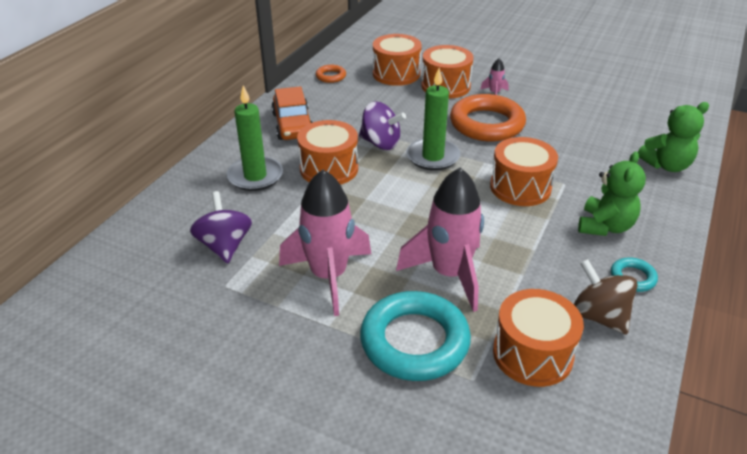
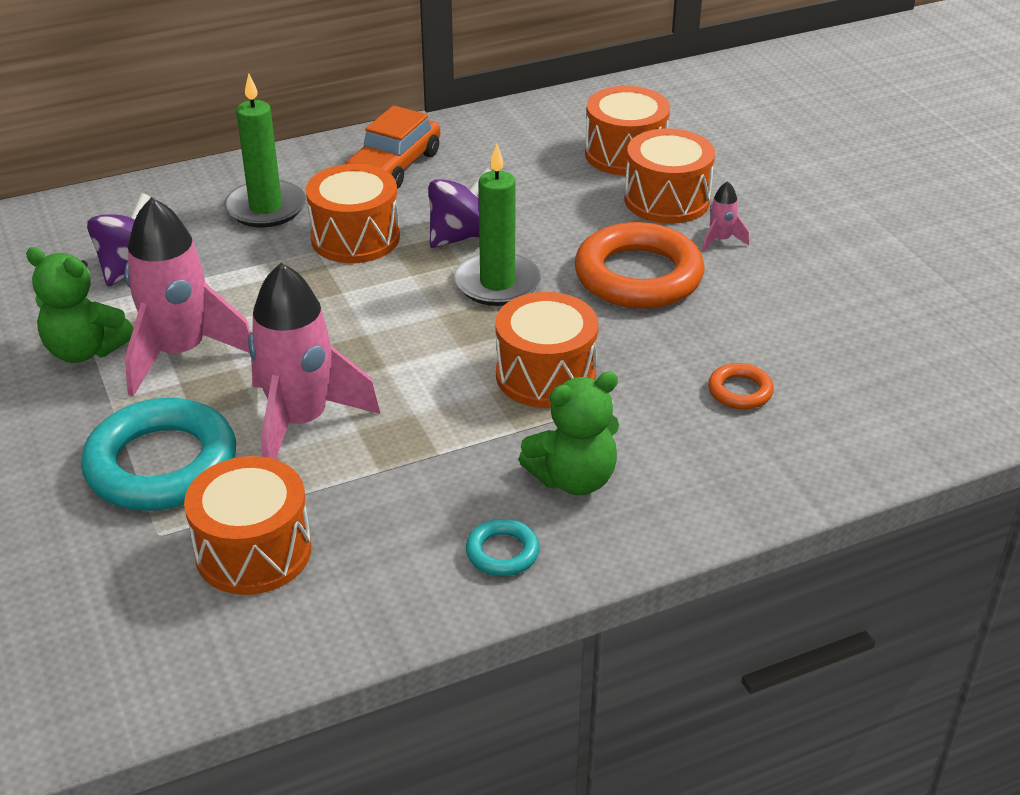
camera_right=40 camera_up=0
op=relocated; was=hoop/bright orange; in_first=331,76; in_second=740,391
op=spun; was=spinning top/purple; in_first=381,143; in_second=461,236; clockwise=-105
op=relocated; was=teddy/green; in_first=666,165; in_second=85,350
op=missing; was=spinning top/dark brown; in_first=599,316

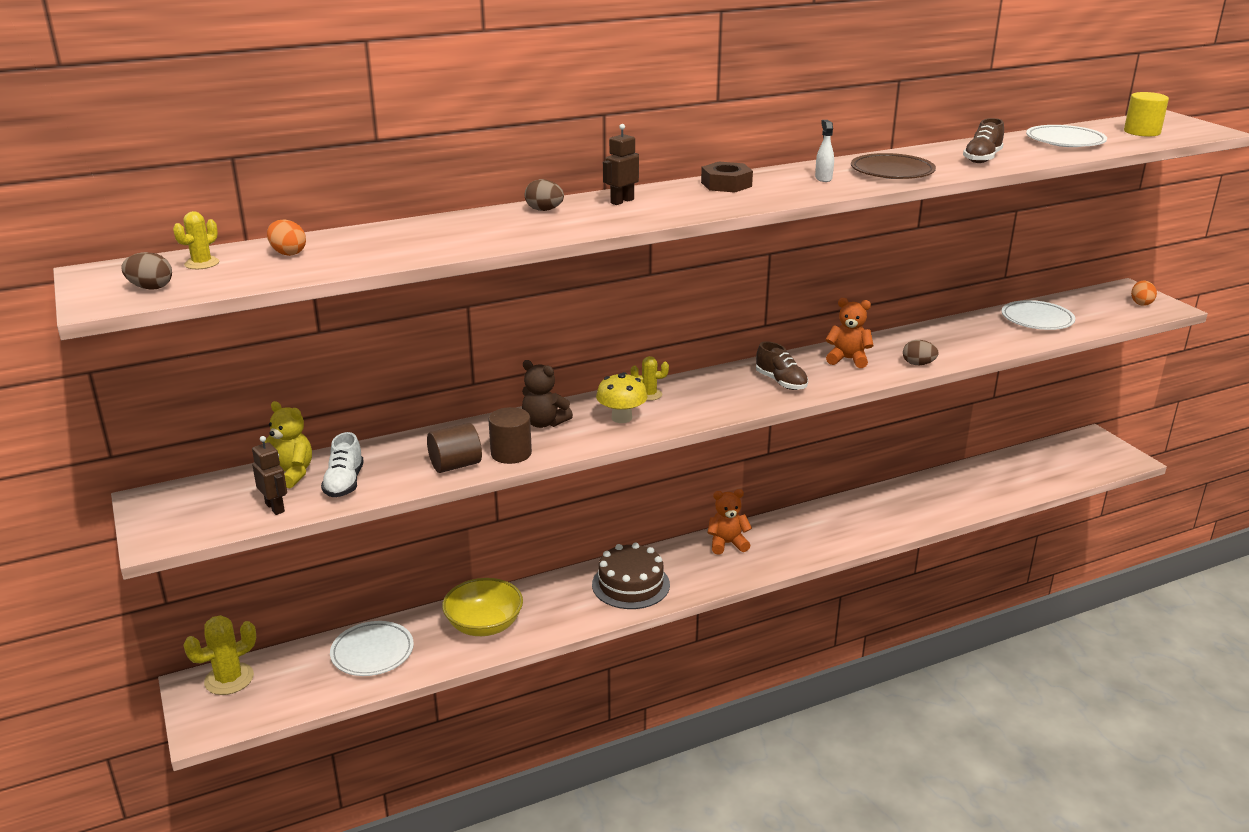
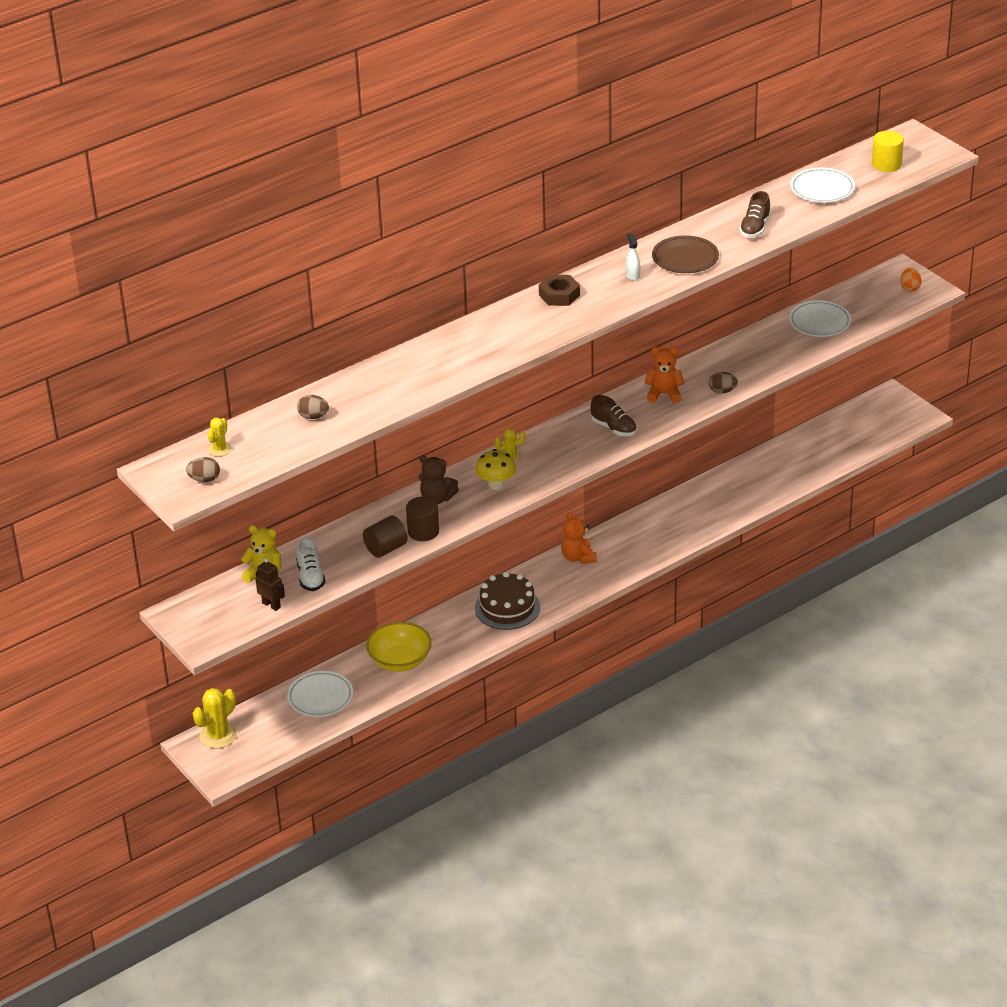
camera_right=-10 camera_up=10
op=missing; was=robot figure/dark brown; in_first=622,201
op=relocated; was=toy egg/dark brown; in_first=544,210; in_second=313,416
op=missing; was=toy egg/bright orange; in_first=288,253
op=spun; was=teddy/bright orange; in_first=727,544; in_second=578,557; clockwise=-90

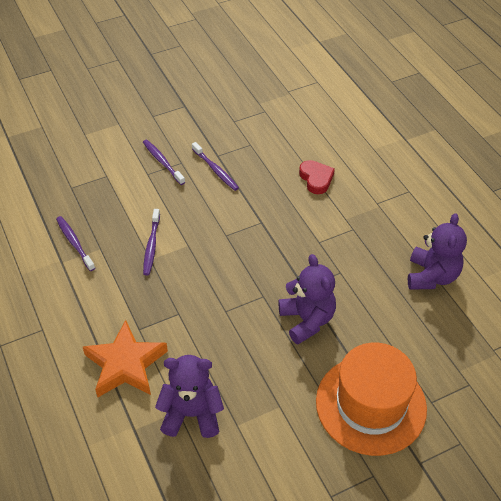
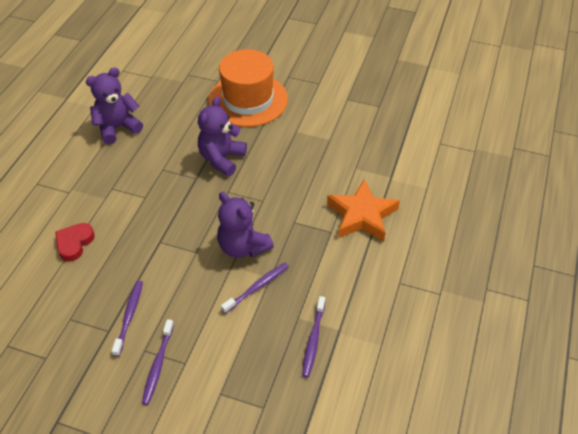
camera_right=-135 camera_up=0
op=relocated; was=teddy/purple; in_first=192,414; in_second=243,247

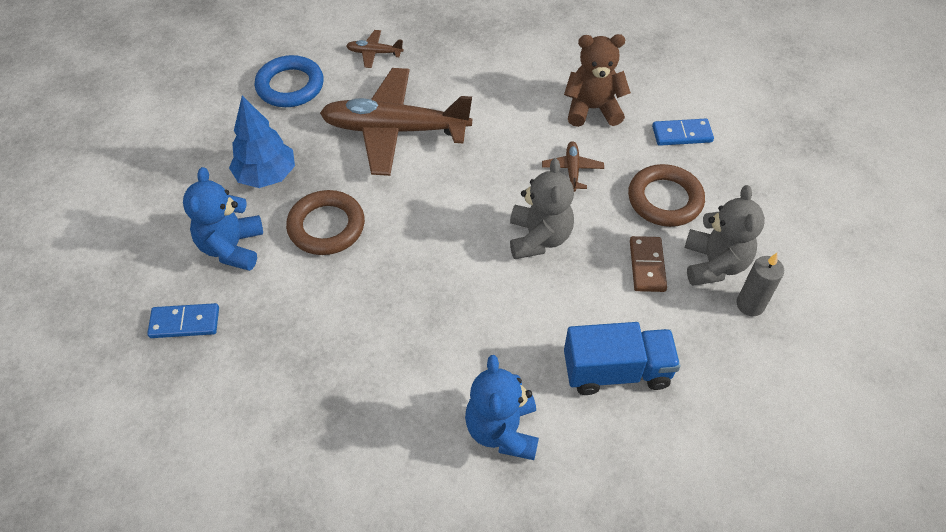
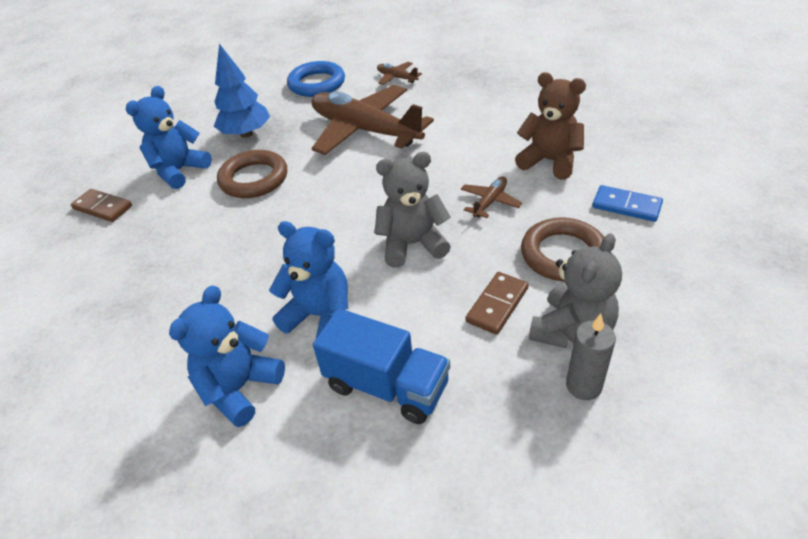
camera_right=35 camera_up=-10
op=spun; was=teddy/gray; in_first=539,238; in_second=412,244; clockwise=-135
op=colour; was=domino/cobalt; now=domino/dark brown; in_first=185,322; in_second=103,207
op=appeared; now=teddy/cobalt; in_second=320,316

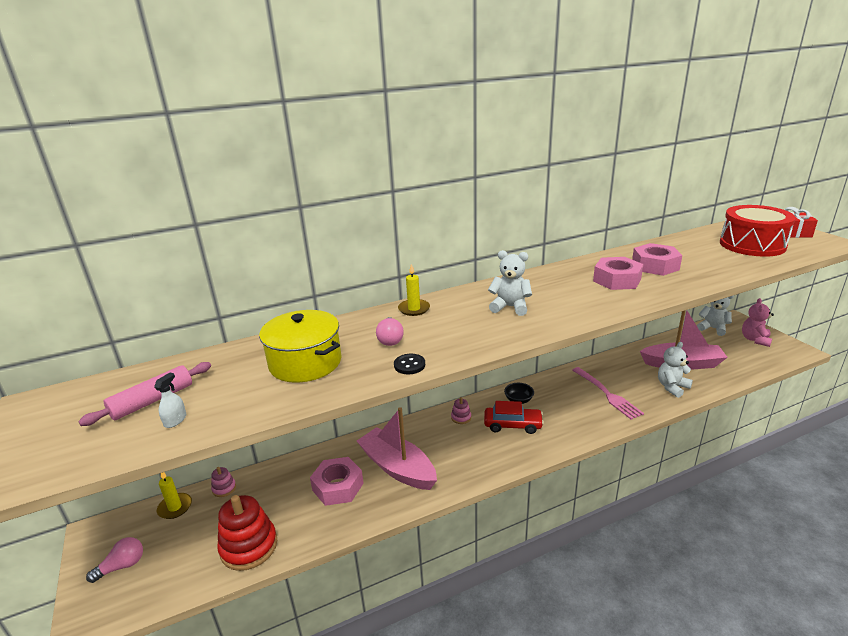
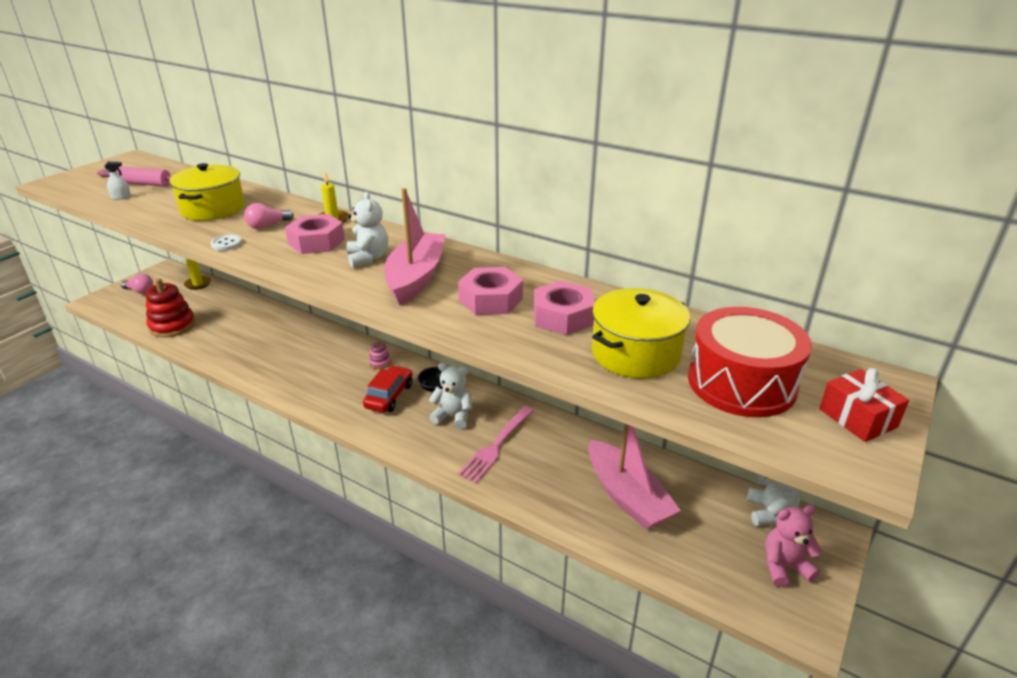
camera_right=55 camera_up=5
op=relocated; was=teddy/white; in_first=672,387; in_second=453,416
op=colour; was=shirt button/jet-black; now=shirt button/white; in_first=409,365; in_second=226,244
op=spun; was=toy car/scarlet; in_first=512,425; in_second=389,396; clockwise=-135
op=relocated; was=sailboat/pink; in_first=398,468; in_second=416,277
op=relocated; was=hexagon nut/pink; in_first=338,487; in_second=316,242
op=missing; was=stacking rings/pink; in_first=224,488
op=appeared; now=stockpot/golden; in_second=635,353

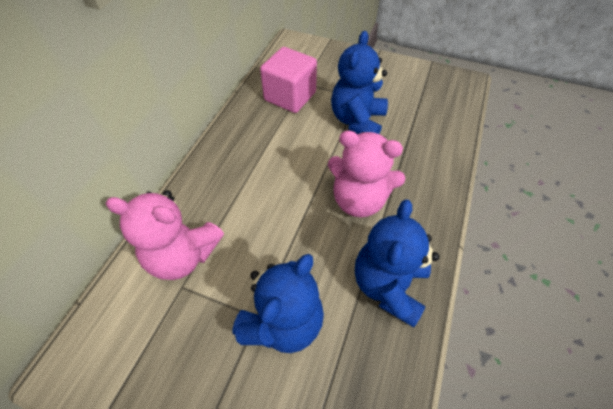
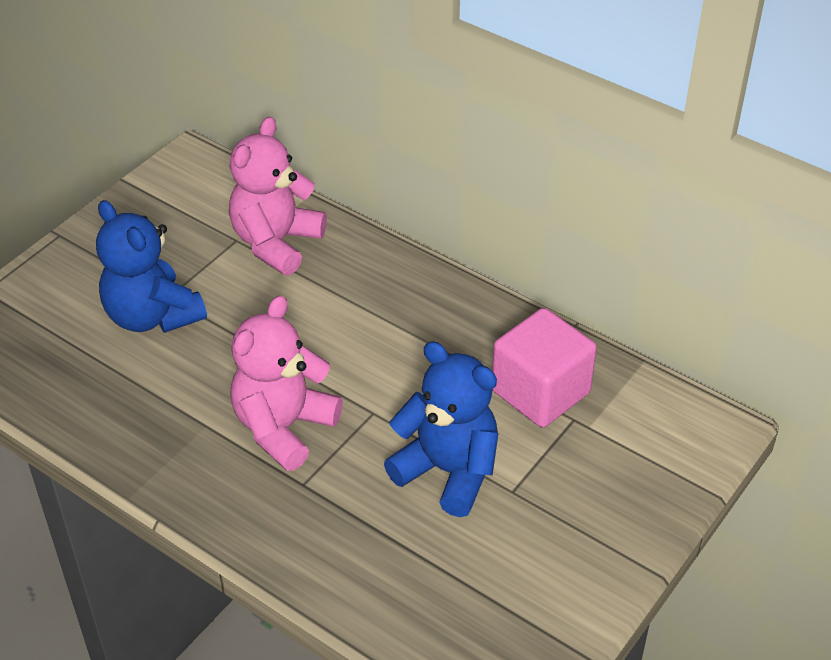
camera_right=105 camera_up=-10
op=missing; was=teddy/cobalt; in_first=388,285

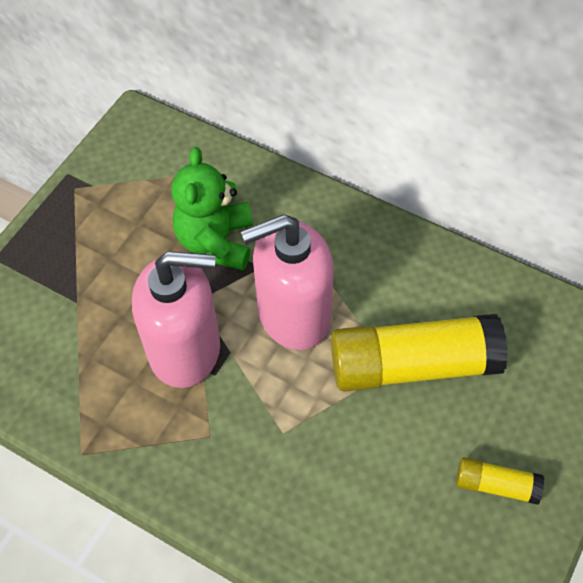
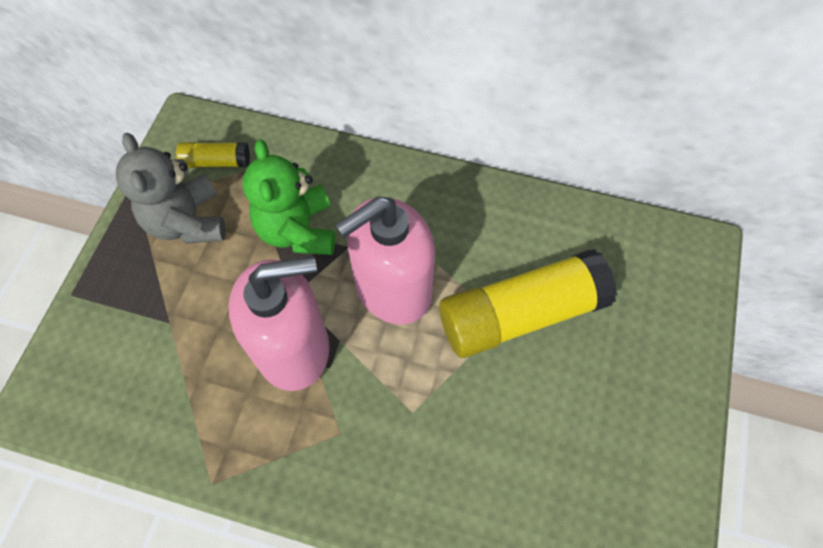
camera_right=-15 camera_up=5
op=relocated; was=stick of glue/golden; in_first=496,485; in_second=216,162
op=appeared; now=teddy/gray; in_second=187,222

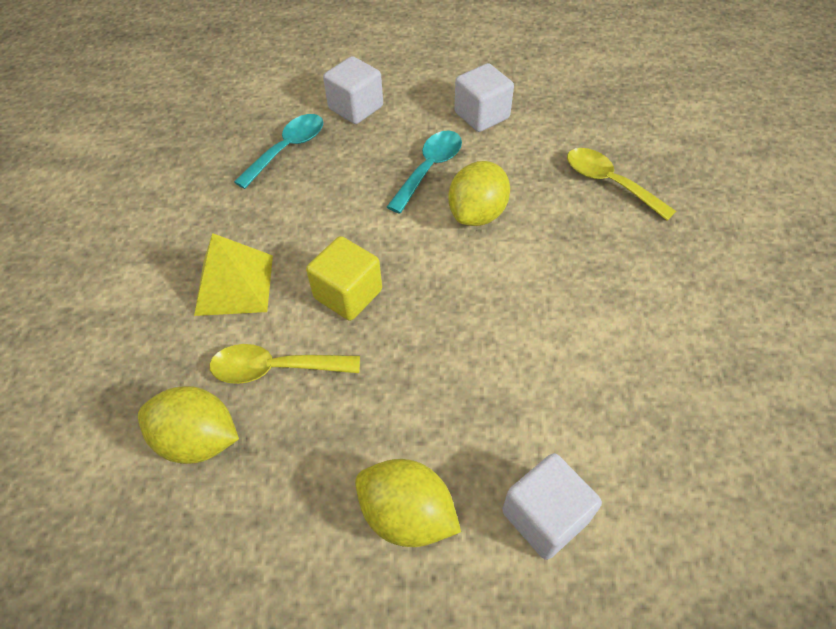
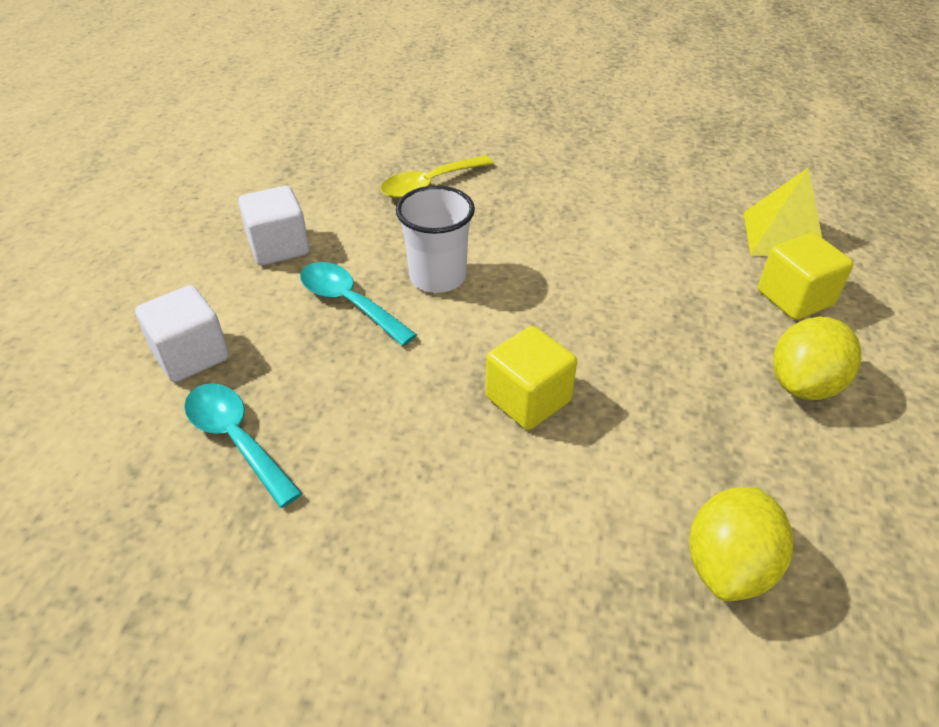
camera_right=-80 camera_up=-10
op=exchanged; was=toy lemon/golden; now=beaker/white; in_first=477,214; in_second=437,277
op=relocated; was=solid pyramid/golden; in_first=234,284; in_second=783,236
op=missing; was=teaspoon/golden; in_first=276,368
op=colour; was=solid cube/white; now=solid cube/golden; in_first=545,516; in_second=795,298

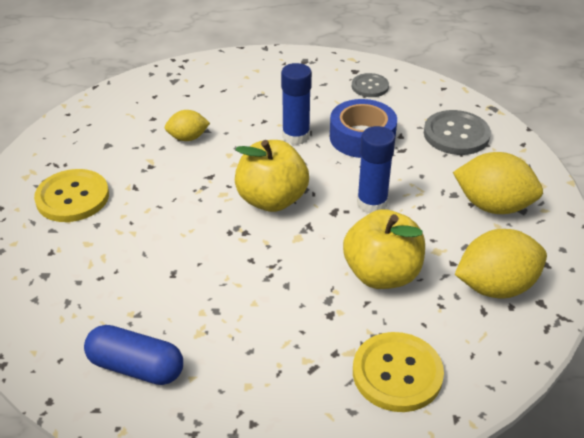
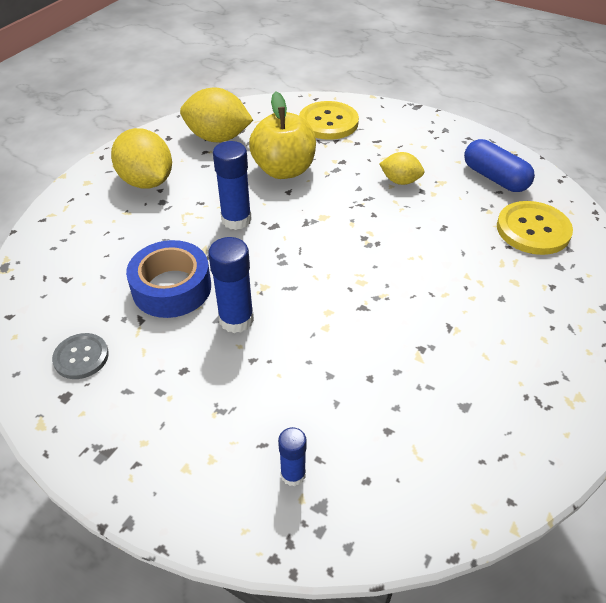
camera_right=-150 camera_up=5
op=relocated; was=toy lemon/golden; in_first=188,138; in_second=400,181
op=missing; was=shirt button/gray; in_first=456,134
op=missing; was=apple/golden; in_first=272,200
op=relocated; was=shirt button/golden; in_first=72,197; in_second=533,230
op=appeared; now=stick of glue/cobalt; in_second=293,474

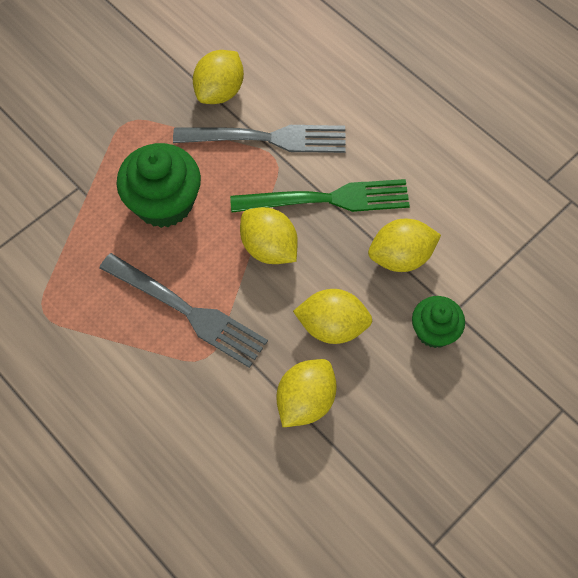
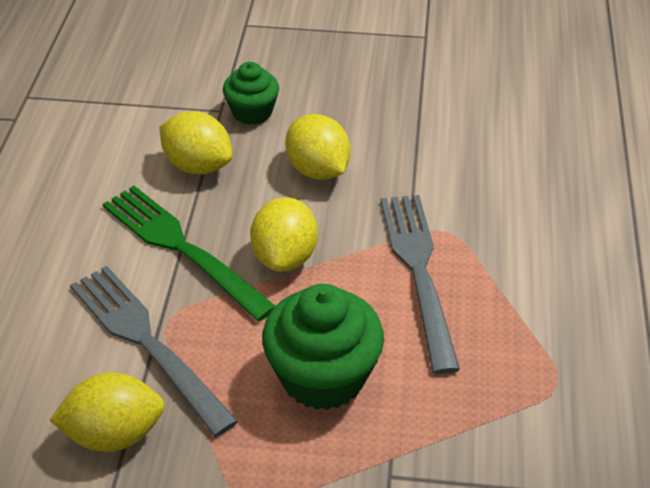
camera_right=-130 camera_up=-20
op=missing; was=toy lemon/golden; in_first=305,401

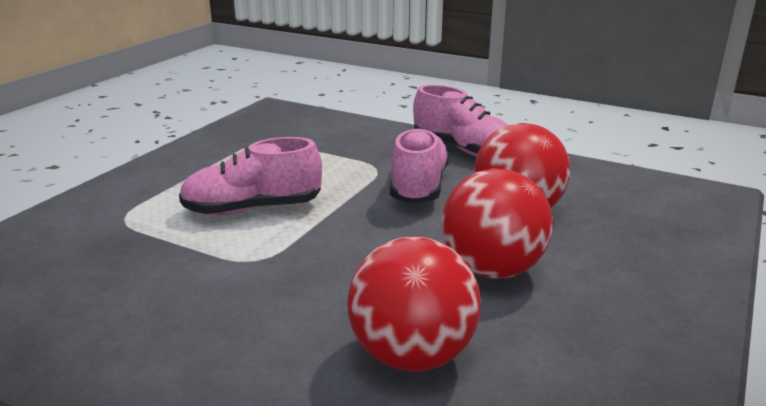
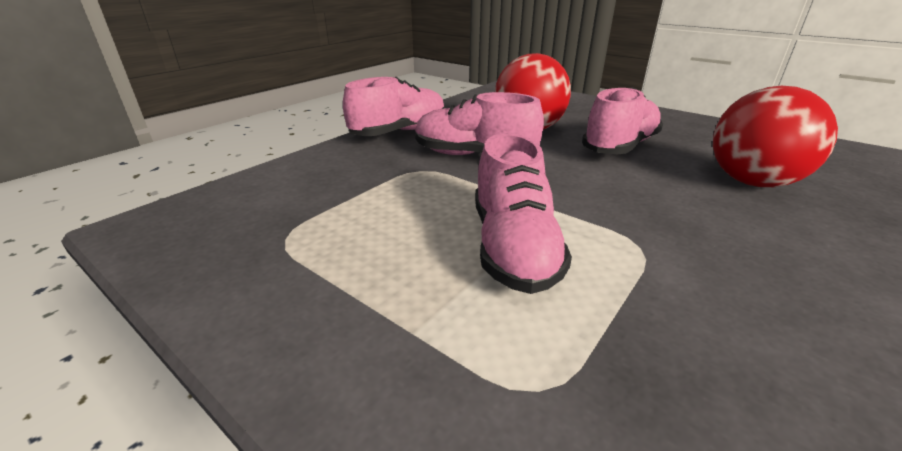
camera_right=-80 camera_up=5
op=exchanged; was=sphere/scarlet; now=shoe/pink; in_first=492,269; in_second=620,146

